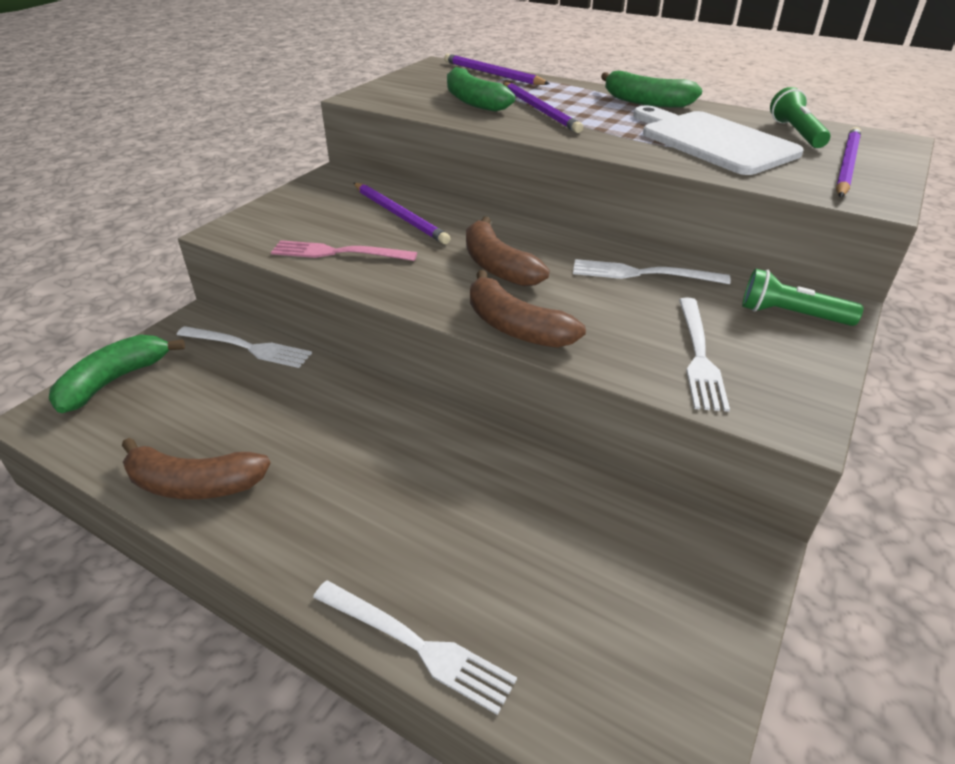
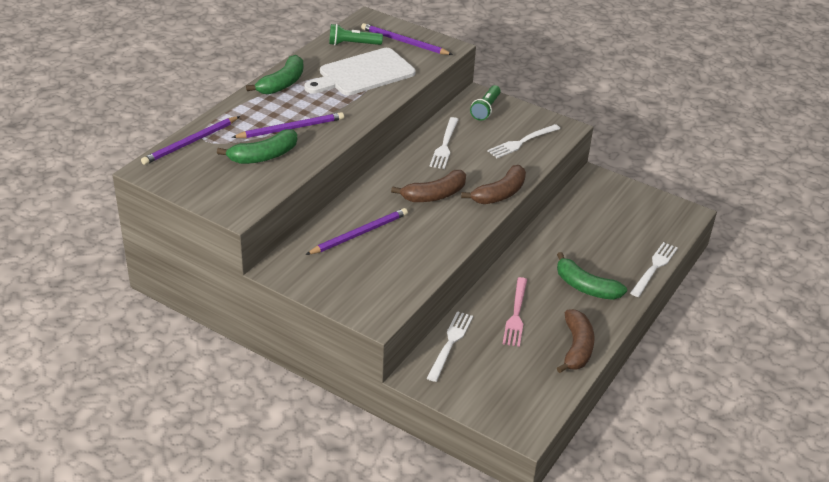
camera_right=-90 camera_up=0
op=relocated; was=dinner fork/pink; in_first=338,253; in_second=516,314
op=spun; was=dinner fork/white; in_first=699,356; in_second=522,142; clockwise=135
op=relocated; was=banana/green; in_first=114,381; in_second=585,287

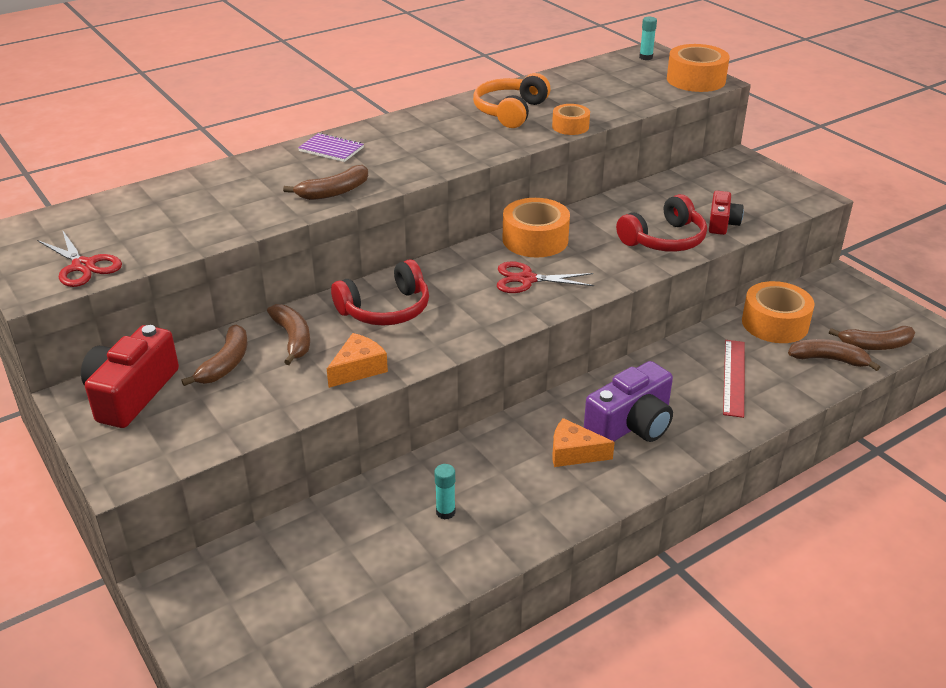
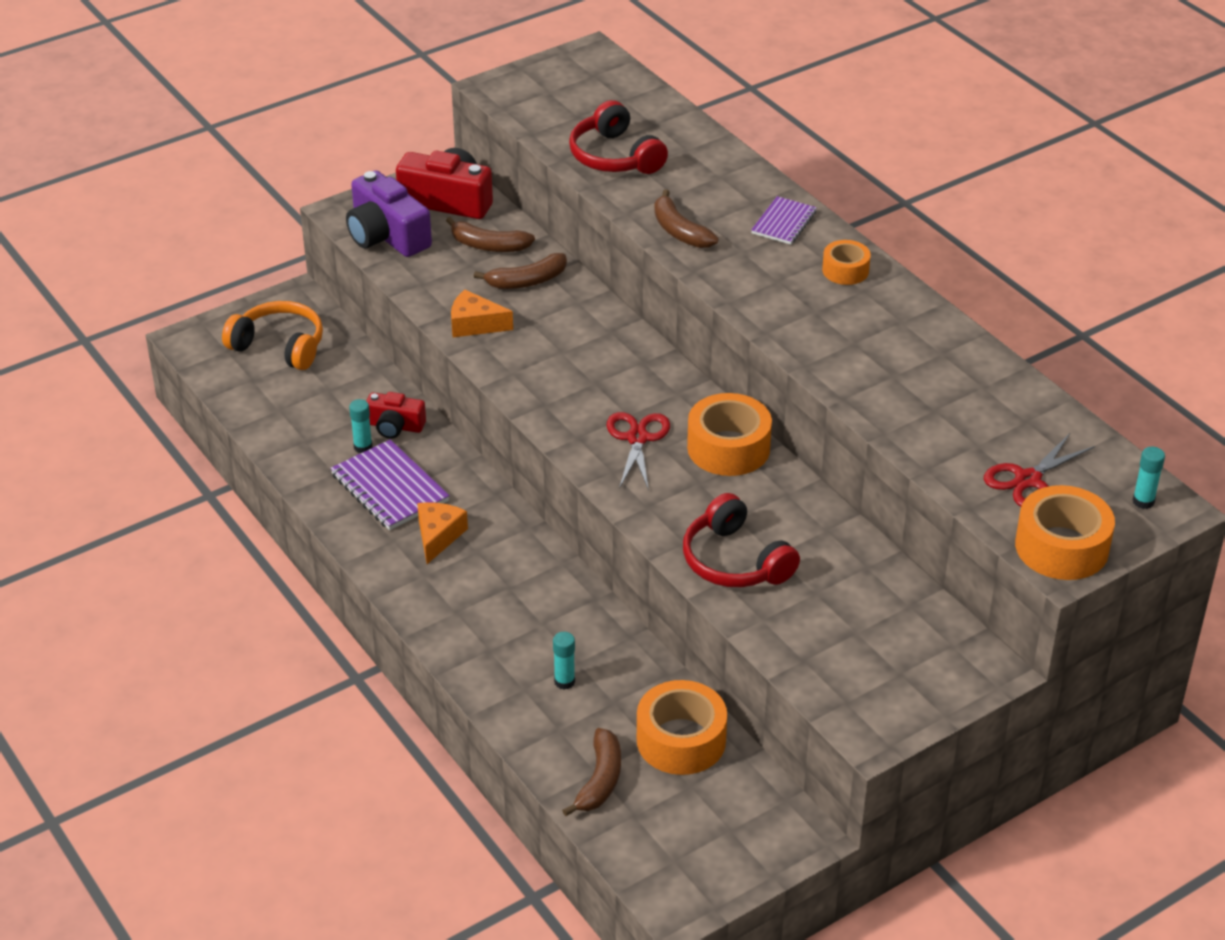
camera_right=90 camera_up=5
op=relocated; was=over-ear headphones/bright orange; in_first=510,111; in_second=279,346
op=relocated; was=sticky tape/bright orange; in_first=570,126; in_second=845,270
op=relocated; was=photo camera/scarlet; in_first=722,223; in_second=395,426
op=relocated; was=pair of scissors/scarlet; in_first=83,266; in_second=1028,479
op=relocated; was=over-ear headphones/scarlet; in_first=386,309; in_second=615,156
op=missing; was=banana/dark brown; in_first=875,345
op=spun; was=piece of cheese/bright orange; in_first=358,369; in_second=475,324; clockwise=150
op=exchanged; was=ruler/scarlet; now=stick of glue/teal; in_first=734,377; in_second=564,681
op=relocated; was=photo camera/purple; in_first=631,424; in_second=386,235
op=appeared; now=notebook/purple; in_second=390,488

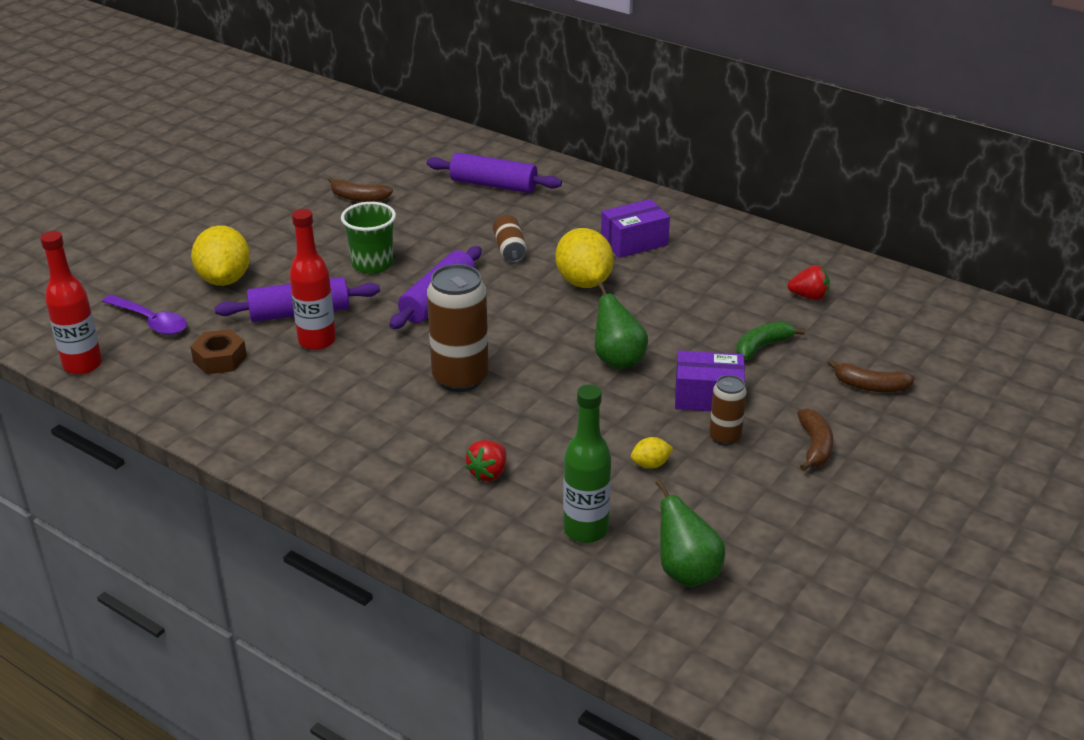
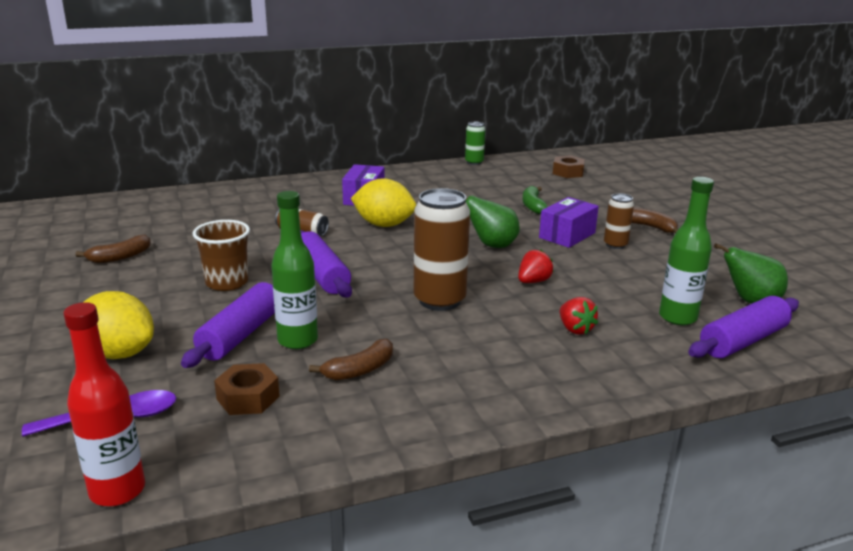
camera_right=-55 camera_up=-10
op=relocated; was=dough roller/purple; in_first=493,185; in_second=743,341
op=colour; was=beaker/green; now=beaker/dark brown; in_first=372,264; in_second=227,282
op=colour; was=bottle/scarlet; now=bottle/green; in_first=317,341; in_second=297,340
op=relocated; was=strawberry/scarlet; in_first=809,297; in_second=533,281
op=relocated; was=banana/dark brown; in_first=870,386; in_second=360,370
op=missing; was=toy lemon/golden; in_first=650,464
op=appeared; now=tin/green; in_second=474,162
op=appeared; now=hexagon nut/dark brown; in_second=568,172

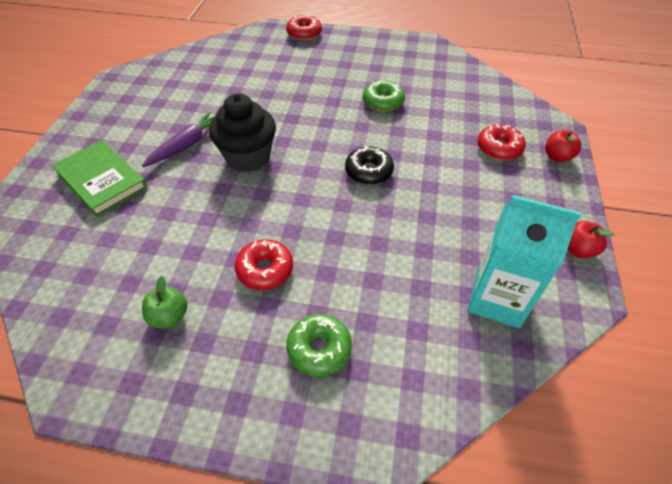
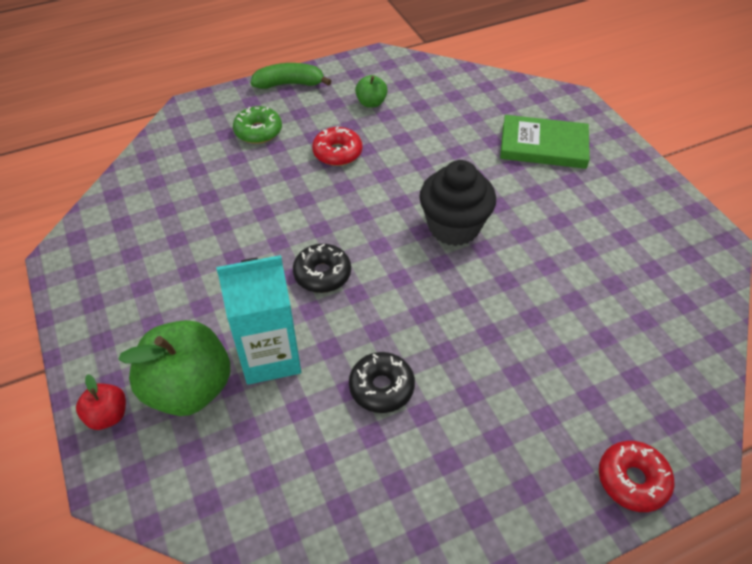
camera_right=145 camera_up=0
op=colour; was=glazed donut/green; now=glazed donut/jet-black; in_first=383,102; in_second=381,387
op=missing; was=carrot/purple; in_first=186,145
op=exchanged; was=glazed donut/scarlet; now=apple/green; in_first=499,148; in_second=189,388
op=relocated; was=carton/teal; in_first=497,299; in_second=270,356
op=missing; was=apple/scarlet; in_first=577,249
op=appeared; now=banana/green; in_second=289,84

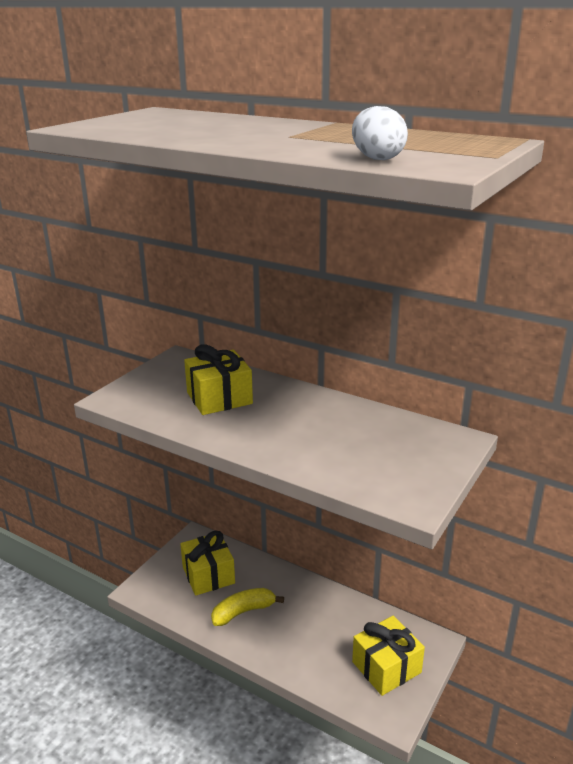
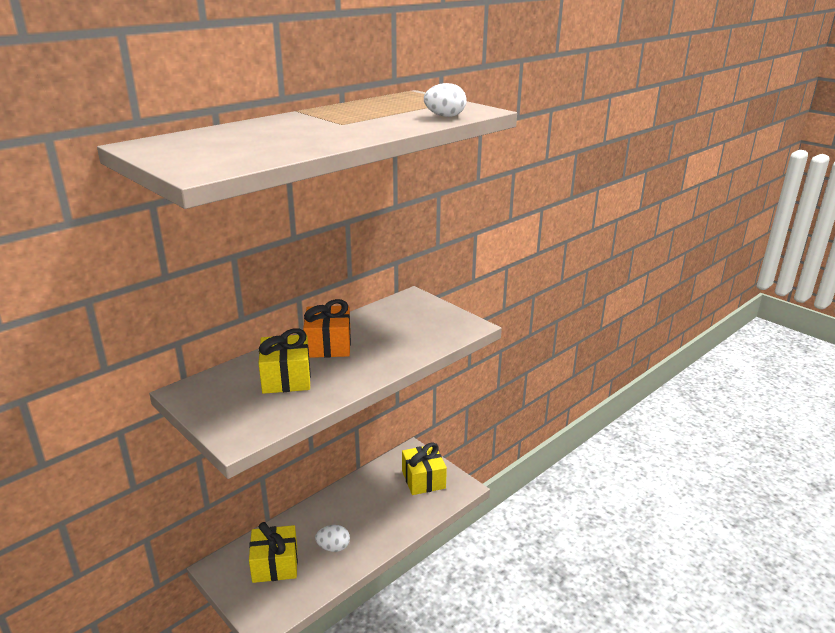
camera_right=-75 camera_up=0
op=exchanged; was=banana/golden; now=toy egg/white; in_first=243,612; in_second=333,547
op=appeared; now=wrapped gift/bright orange; in_second=328,345

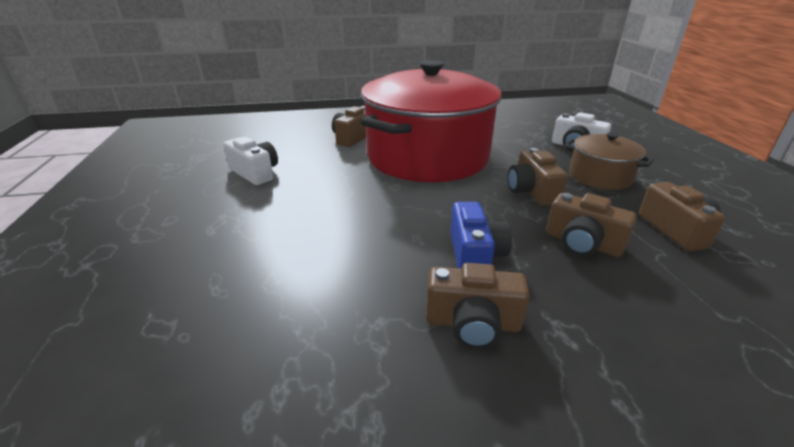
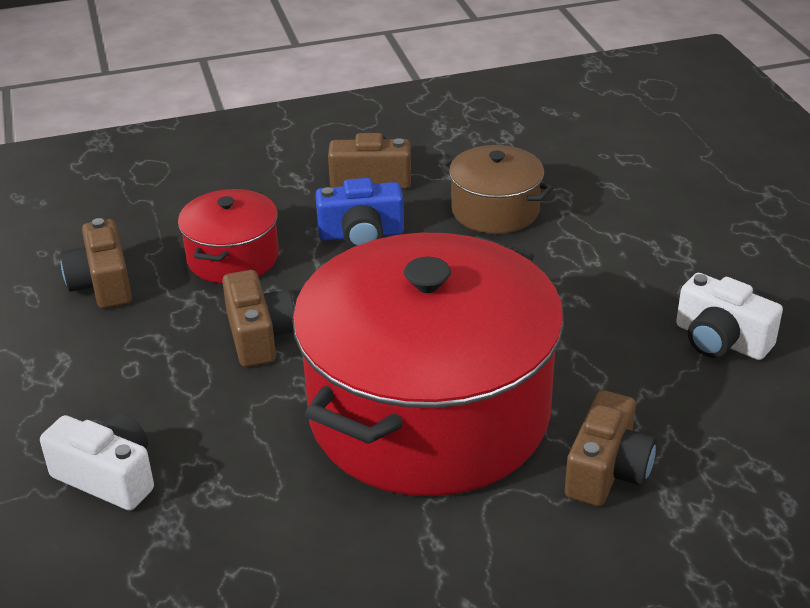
camera_right=175 camera_up=5
op=relocated; was=stockpot/dark brown; in_first=600,177; in_second=495,210
op=exchanged; was=photo camera/dark brown; now=stockpot/scarlet; in_first=582,243; in_second=233,257
op=spun; was=photo camera/cobalt; in_first=475,255; in_second=361,234; clockwise=-90

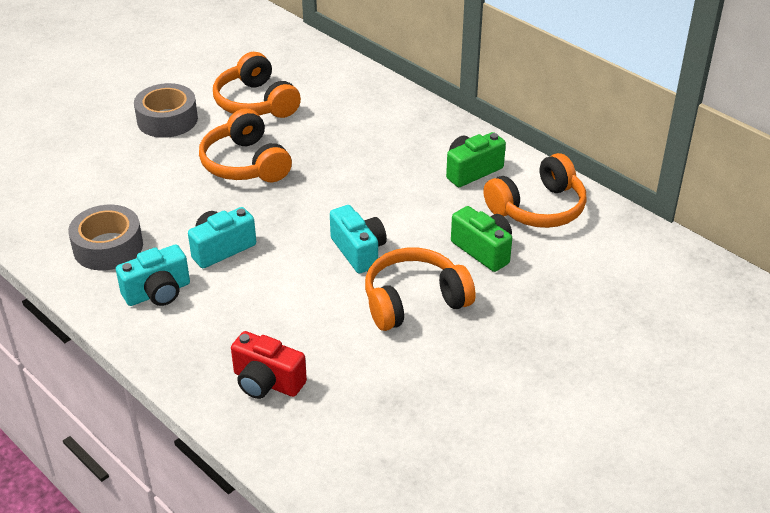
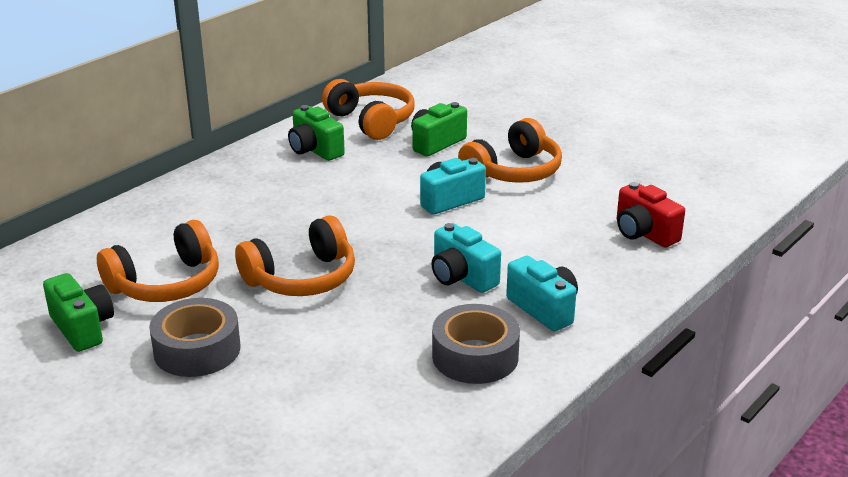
camera_right=-95 camera_up=-10
op=spun; was=over-ear headphones/bright orange; in_first=414,301; in_second=513,171; clockwise=-105
op=spun; was=photo camera/scarlet; in_first=267,382; in_second=644,233; clockwise=120
op=appeared; now=photo camera/green; in_second=82,328

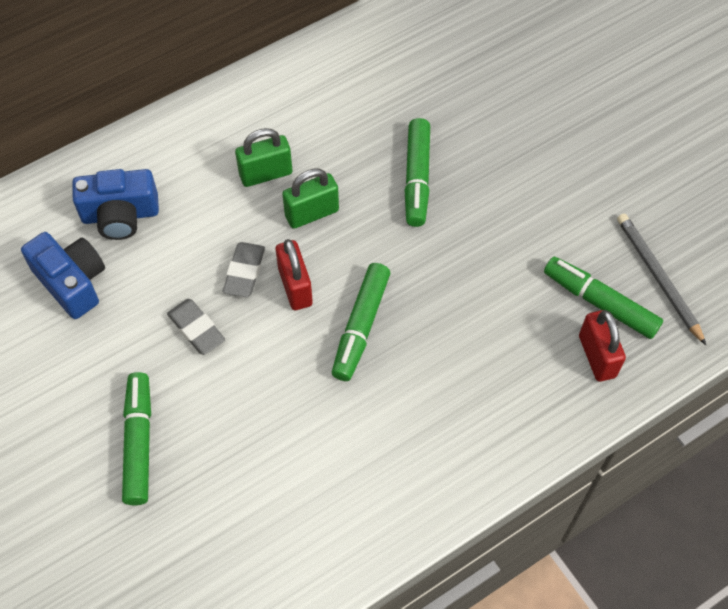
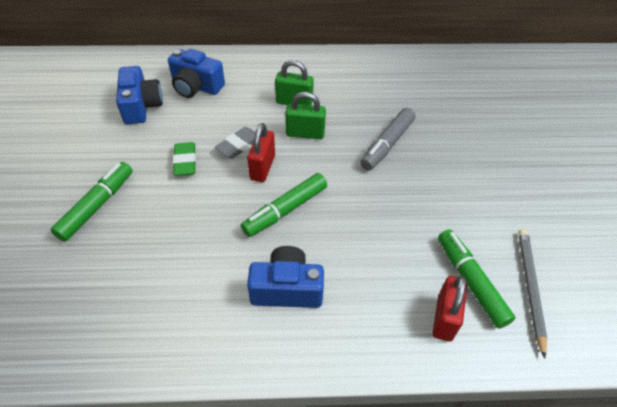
camera_right=30 camera_up=-10
op=colour; was=felt pen/green; now=felt pen/gray; in_first=417,178; in_second=387,144
op=colour; was=pencil eraser/gray; now=pencil eraser/green; in_first=196,329; in_second=185,162
op=appeared; now=photo camera/cobalt; in_second=287,288

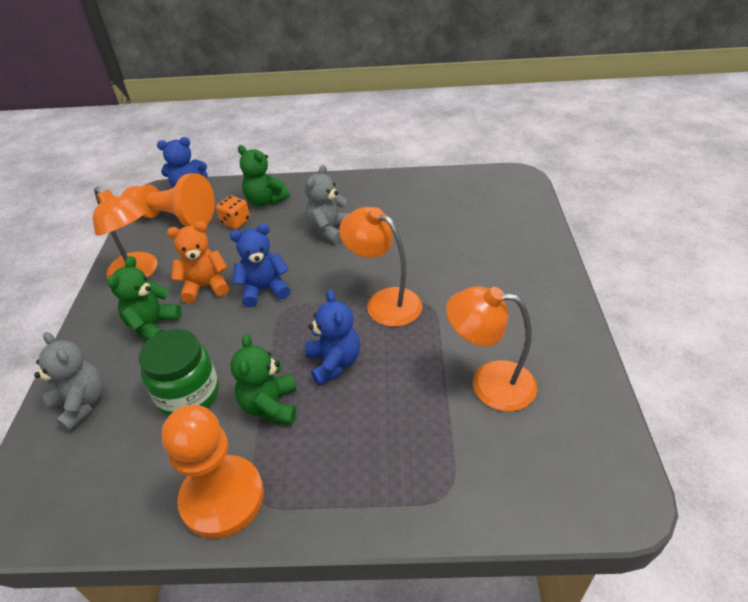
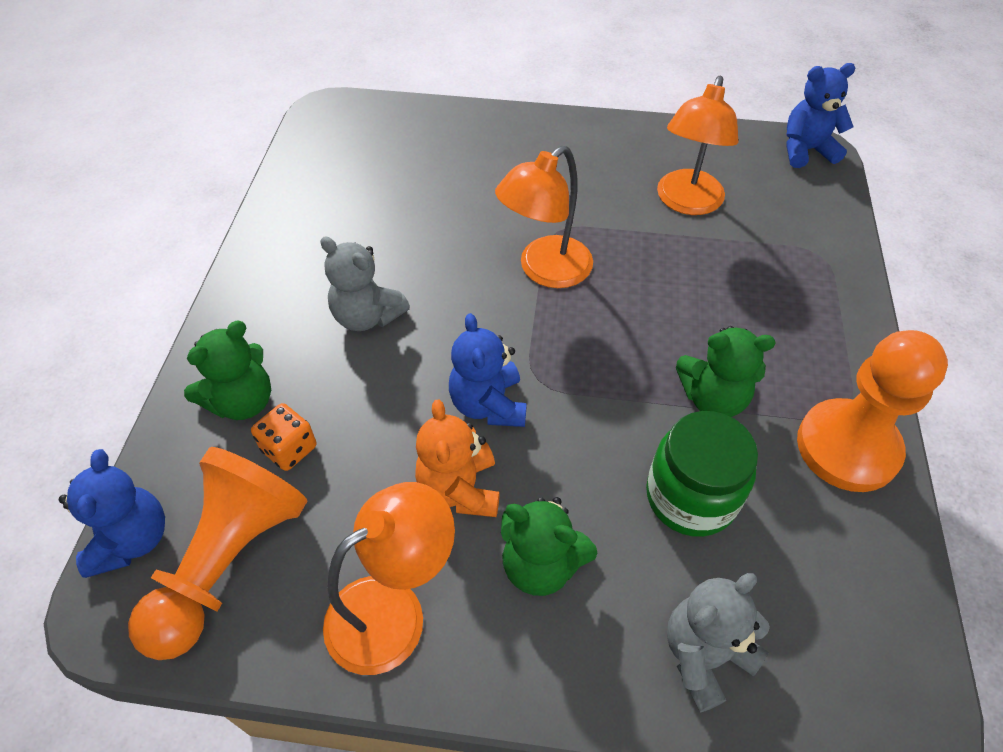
camera_right=-85 camera_up=10
op=relocated; was=teddy/cobalt; in_first=334,363; in_second=806,150

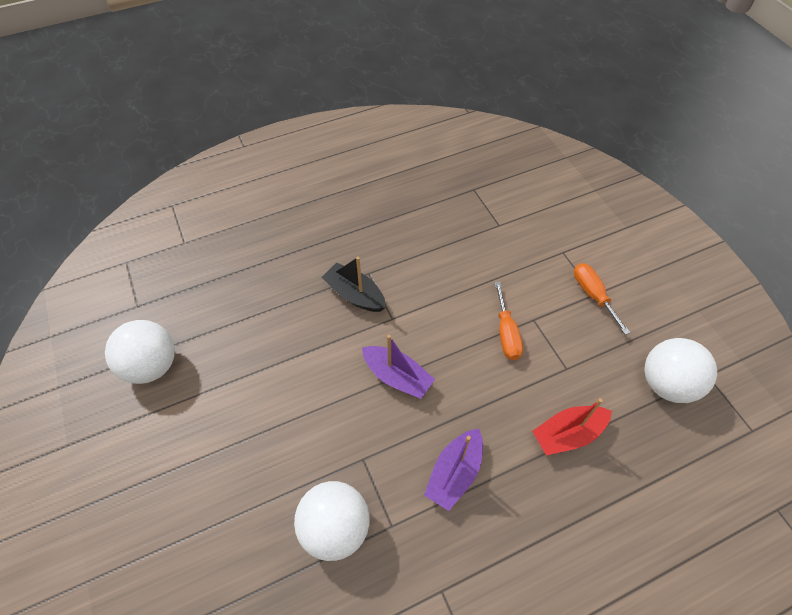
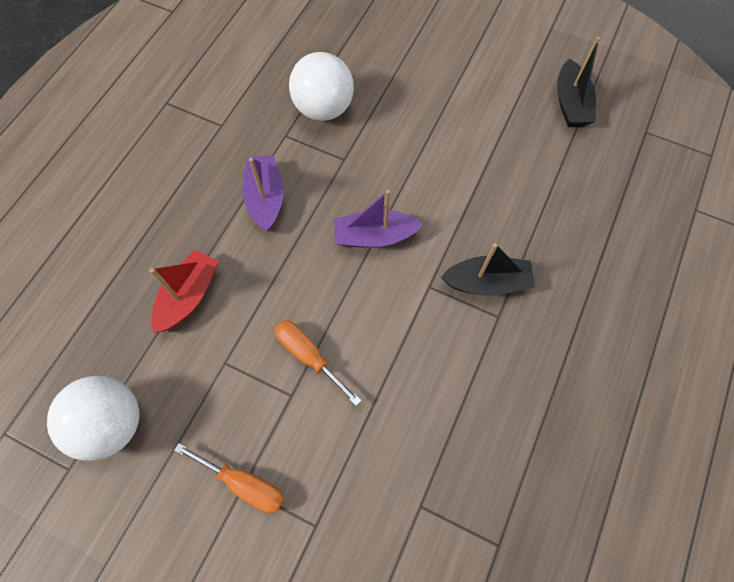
camera_right=140 camera_up=10
op=exchanged; was=sphere/white; now=sailboat/jet-black; in_first=152,365; in_second=570,104

